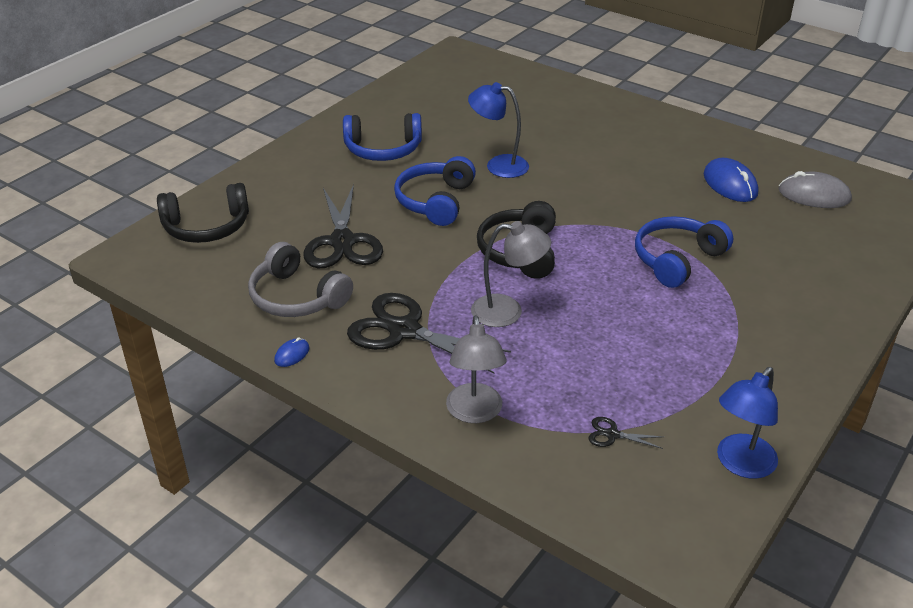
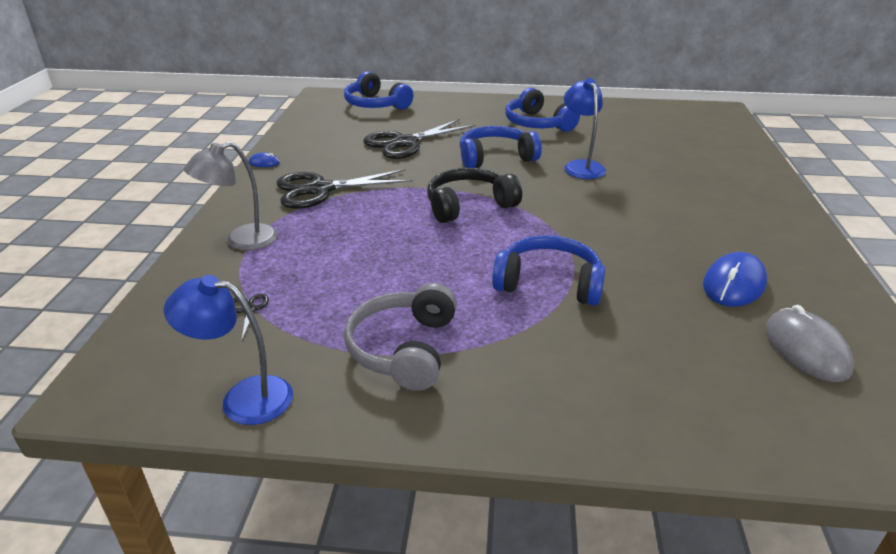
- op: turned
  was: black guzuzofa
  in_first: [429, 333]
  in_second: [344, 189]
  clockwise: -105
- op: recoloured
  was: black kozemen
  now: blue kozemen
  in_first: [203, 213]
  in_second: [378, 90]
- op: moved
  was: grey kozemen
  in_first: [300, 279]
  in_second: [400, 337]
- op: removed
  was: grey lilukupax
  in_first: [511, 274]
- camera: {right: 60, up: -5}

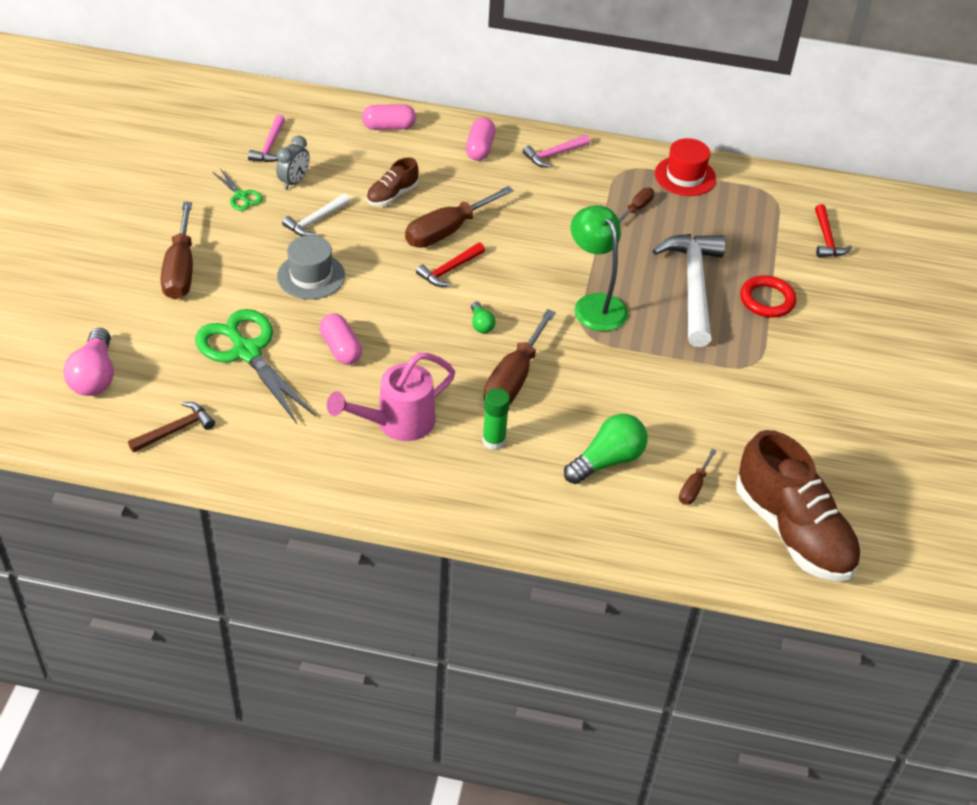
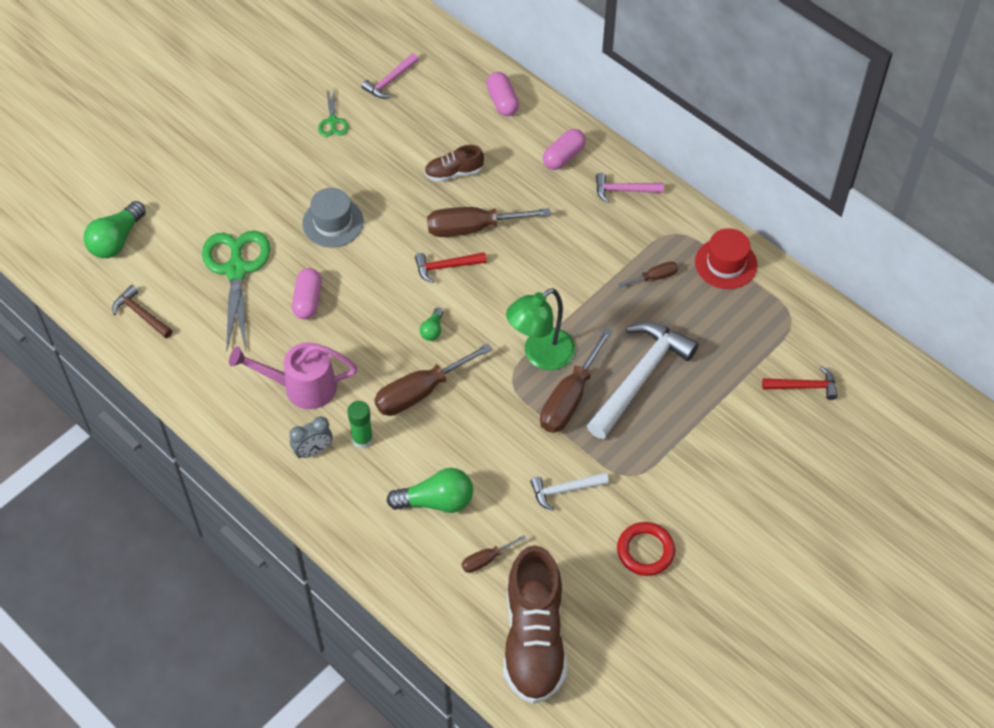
- op: recoloured
  was: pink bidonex
  now: green bidonex
  in_first: [88, 362]
  in_second: [115, 229]
- op: turned
  was: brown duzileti
  in_first: [171, 427]
  in_second: [142, 311]
  clockwise: -135
- op: moved
  was: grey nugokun
  in_first: [293, 163]
  in_second: [311, 437]
- op: turned
  was: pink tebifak
  in_first: [389, 117]
  in_second: [502, 94]
  clockwise: 45
- op: turned
  was: green lilukupax
  in_first: [599, 268]
  in_second: [540, 329]
  clockwise: -135
- op: moved
  was: white duzileti
  in_first: [316, 215]
  in_second: [569, 491]
- op: moved
  was: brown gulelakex
  in_first: [177, 250]
  in_second: [576, 380]
- op: moved
  was: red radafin
  in_first: [768, 296]
  in_second: [646, 549]
- op: turned
  was: red duzileti
  in_first: [833, 230]
  in_second: [800, 383]
  clockwise: -120
- camera: {right: 35, up: 10}

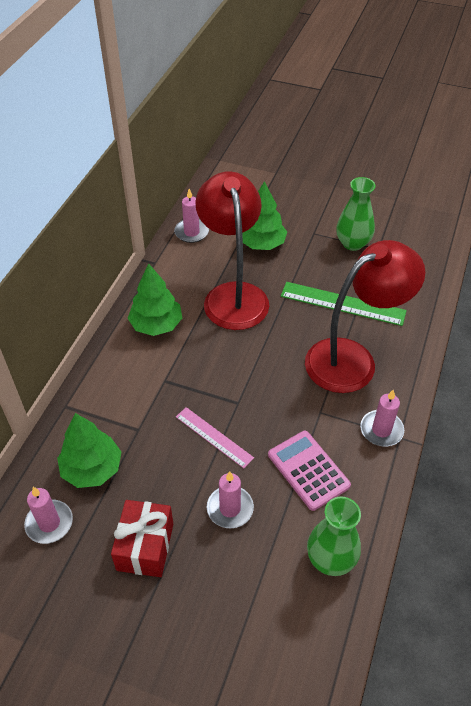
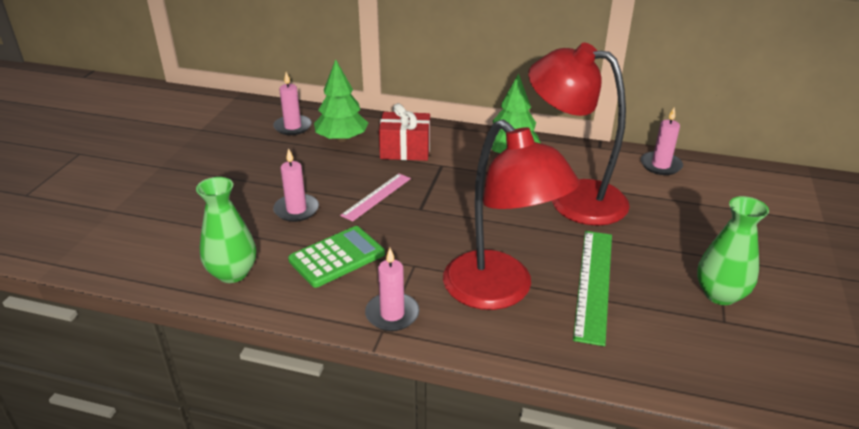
- op: recoloured
  was: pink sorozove
  now: green sorozove
  in_first: [309, 471]
  in_second: [336, 257]
- op: moved
  was: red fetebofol
  in_first: [142, 538]
  in_second: [404, 132]
- op: turned
  was: red lilukupax
  in_first: [232, 250]
  in_second: [579, 134]
  clockwise: -135
- op: removed
  was: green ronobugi
  in_first: [264, 215]
- camera: {right: 85, up: -15}

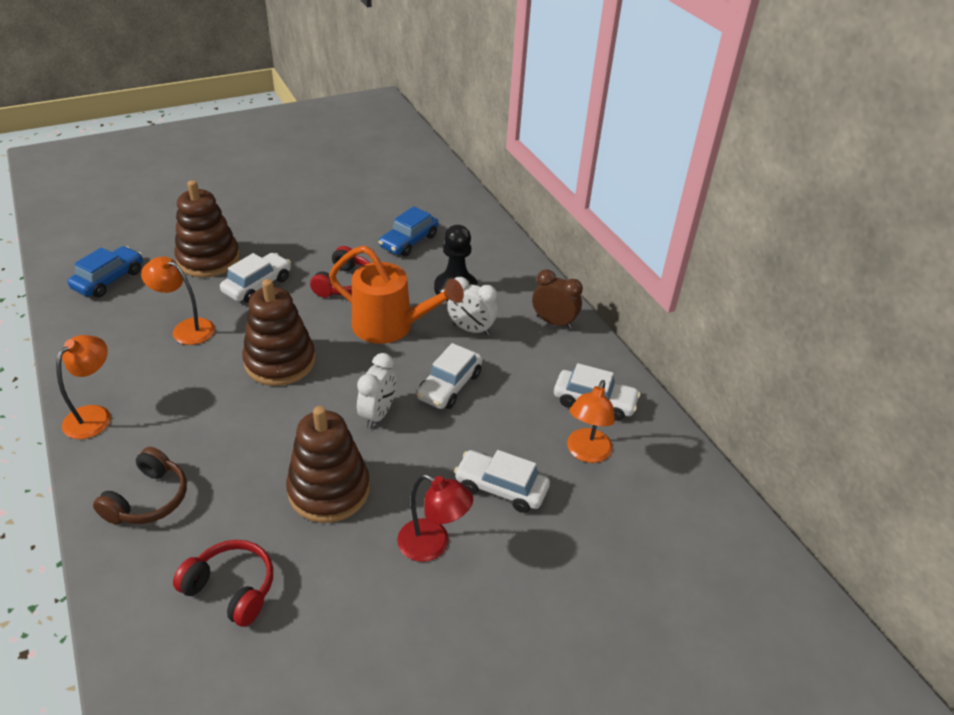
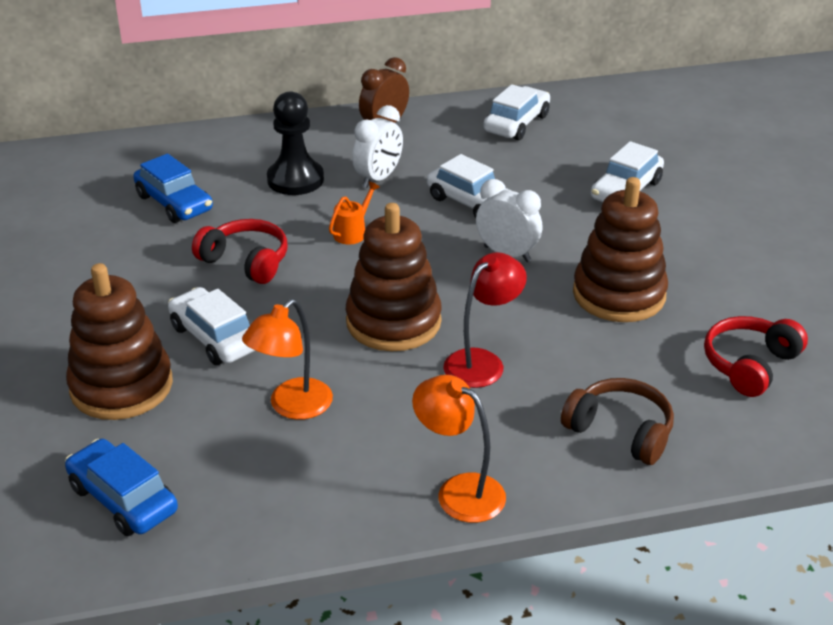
- op: resized
  was: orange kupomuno
  in_first: [396, 294]
  in_second: [354, 213]
  ratio: 0.42
- op: moved
  was: red lilukupax
  in_first: [435, 518]
  in_second: [485, 320]
- op: removed
  was: orange lilukupax
  in_first: [591, 421]
- camera: {right: -75, up: -5}

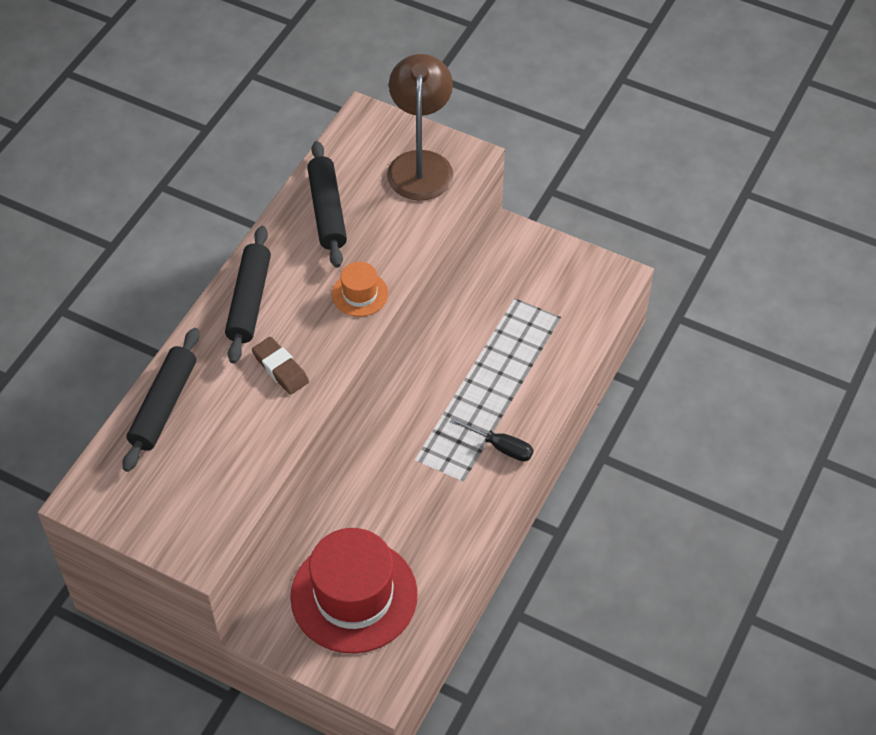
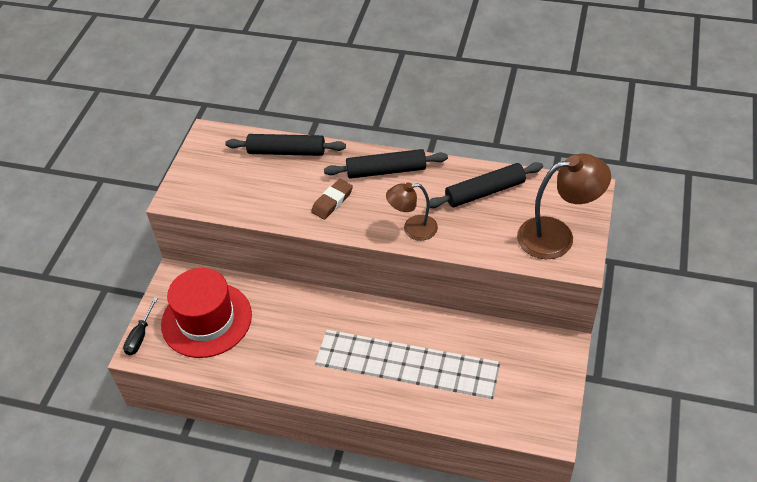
- op: moved
  was: black gulelakex
  in_first: [491, 439]
  in_second: [140, 326]
- op: replaced
  was: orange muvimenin
  now: brown lilukupax
  in_first: [360, 289]
  in_second: [412, 211]
- camera: {right: 80, up: -5}

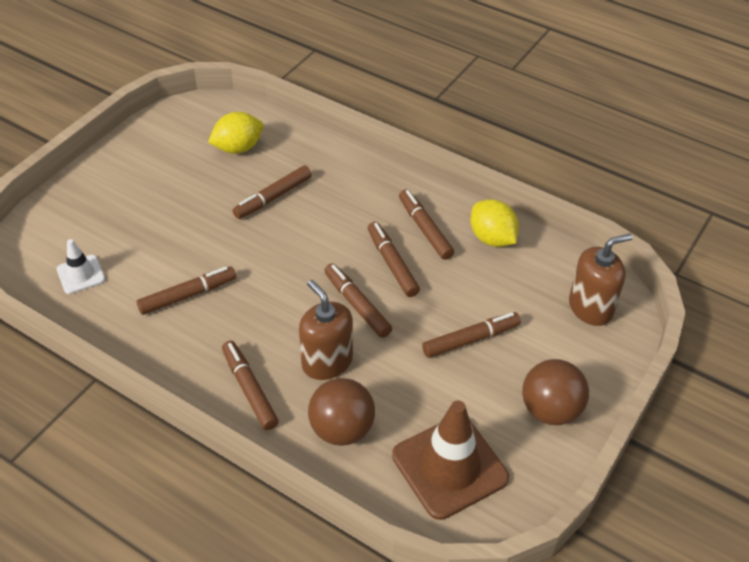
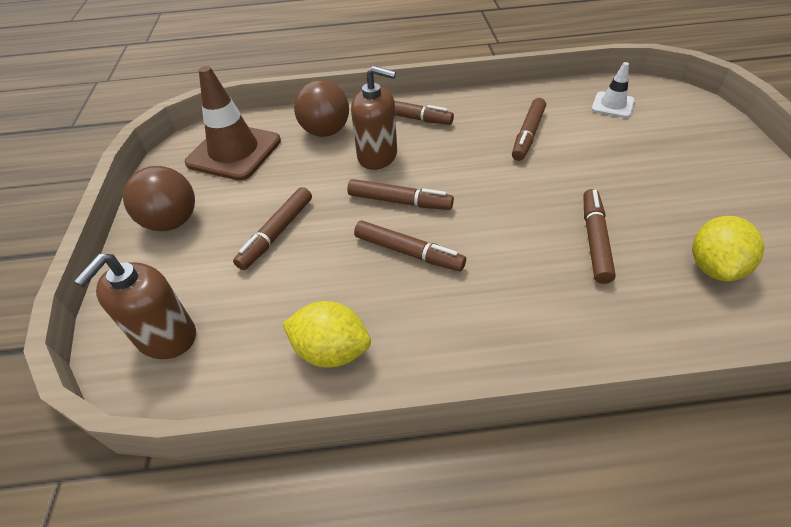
- op: removed
  was: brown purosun
  in_first: [426, 224]
- camera: {right: 145, up: 0}

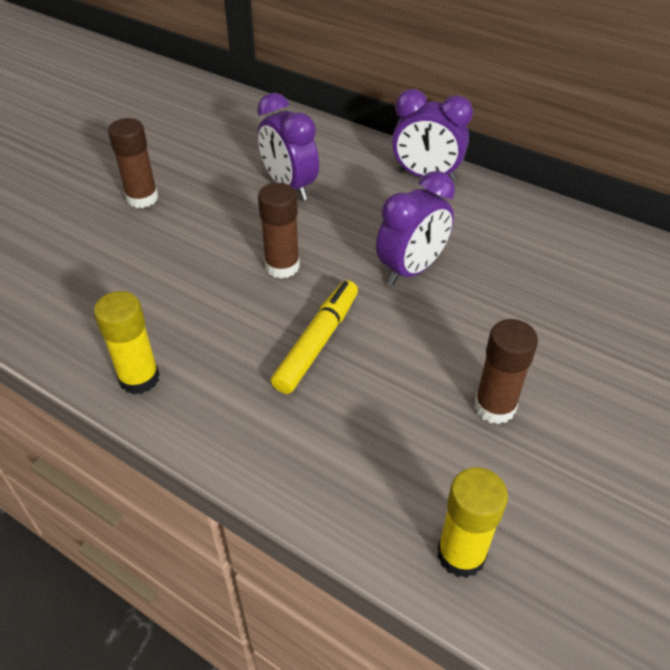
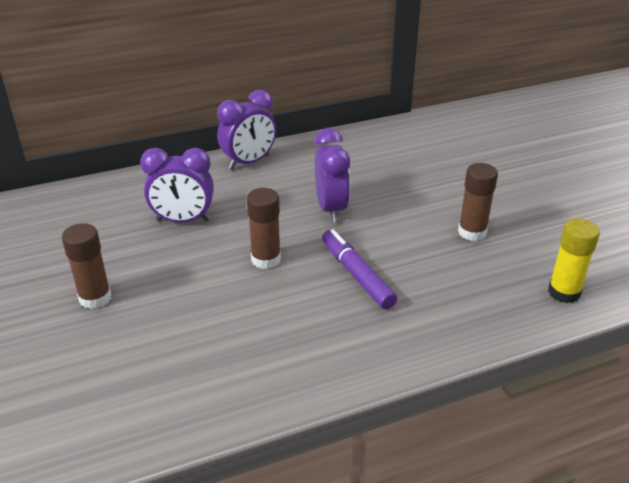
- op: recoloured
  was: yellow purosun
  now: purple purosun
  in_first: [314, 337]
  in_second: [359, 269]
- op: removed
  was: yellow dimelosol
  in_first: [127, 343]
- camera: {right: -55, up: -10}

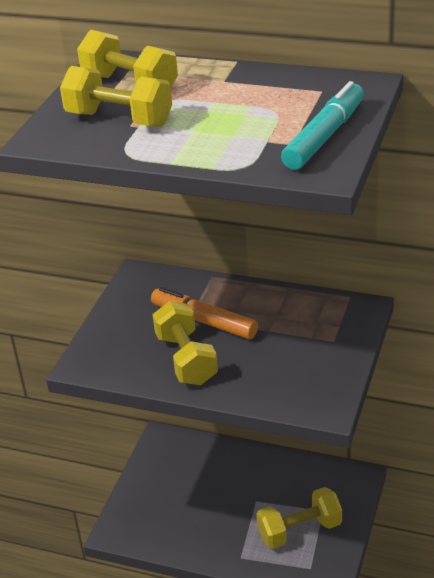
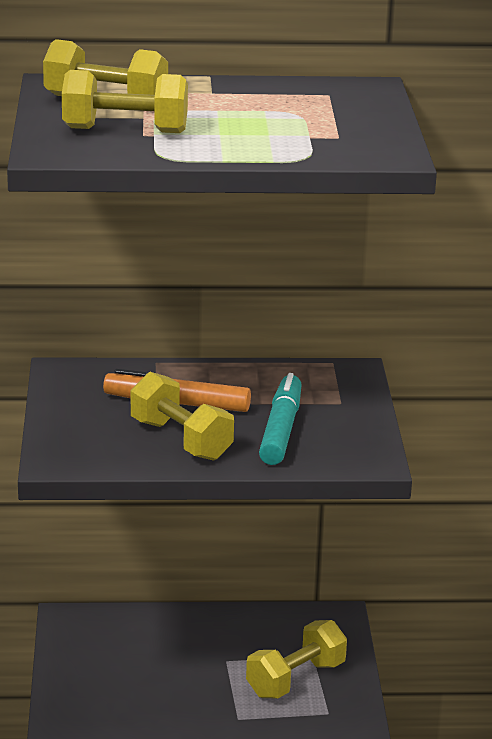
- op: moved
  was: turquoise purosun
  in_first: [322, 125]
  in_second: [280, 419]
- camera: {right: -25, up: -10}

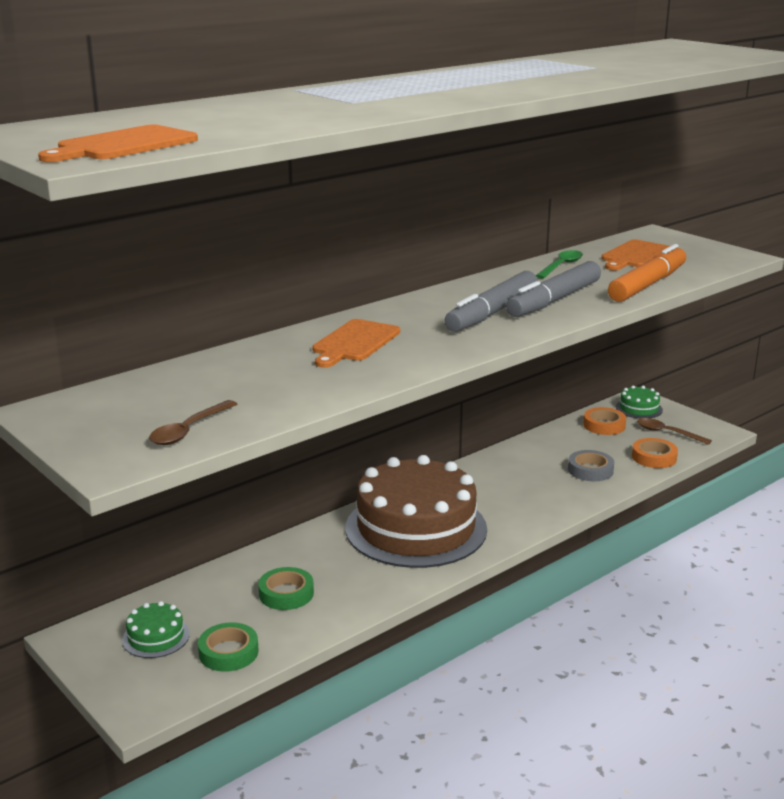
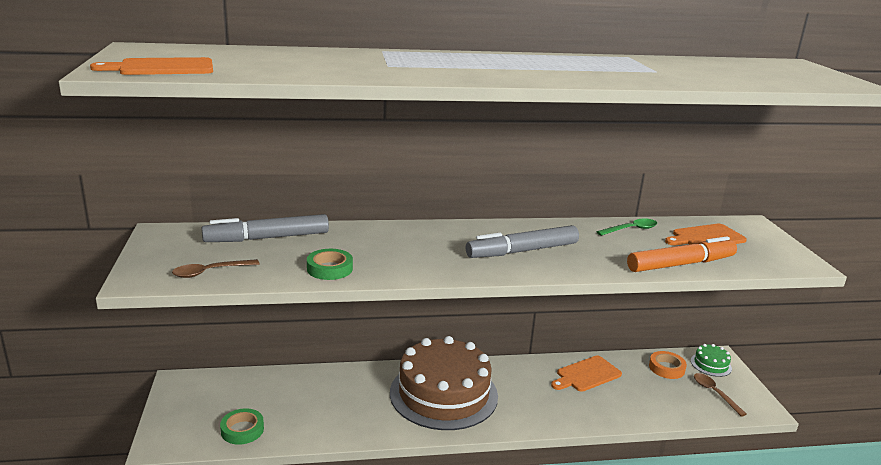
- op: moved
  was: grey purosun
  in_first: [553, 289]
  in_second: [265, 228]
- op: moved
  was: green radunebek
  in_first: [286, 588]
  in_second: [330, 264]
- op: moved
  was: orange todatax
  in_first: [356, 343]
  in_second: [586, 374]
- op: removed
  was: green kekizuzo
  in_first: [156, 629]
- op: removed
  was: grey radunebek
  in_first: [591, 465]
- op: removed
  was: orange radunebek
  in_first: [655, 453]
- camera: {right: 30, up: 0}

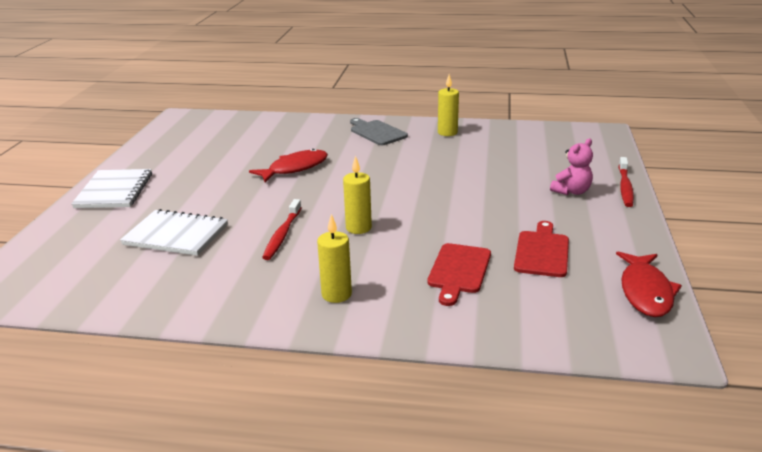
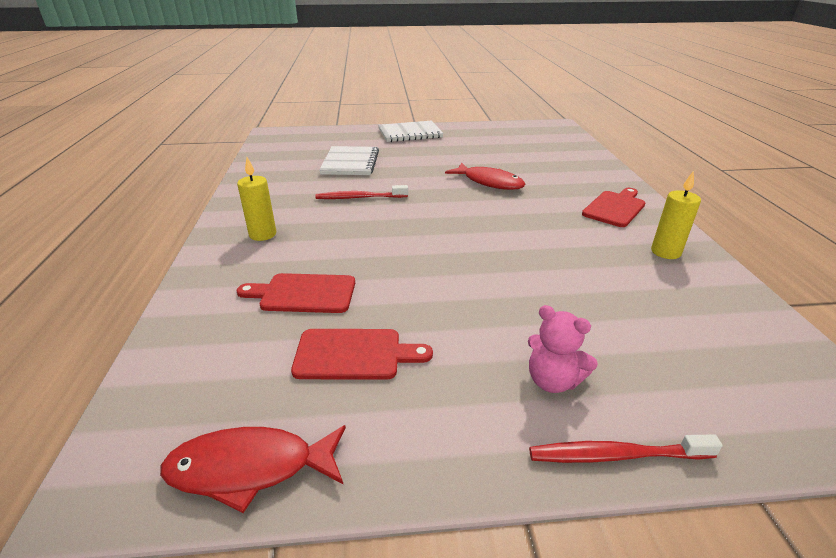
- op: recoloured
  was: grey todatax
  now: red todatax
  in_first: [379, 131]
  in_second: [614, 207]
- op: removed
  was: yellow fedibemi
  in_first: [357, 195]
- camera: {right: 75, up: 5}

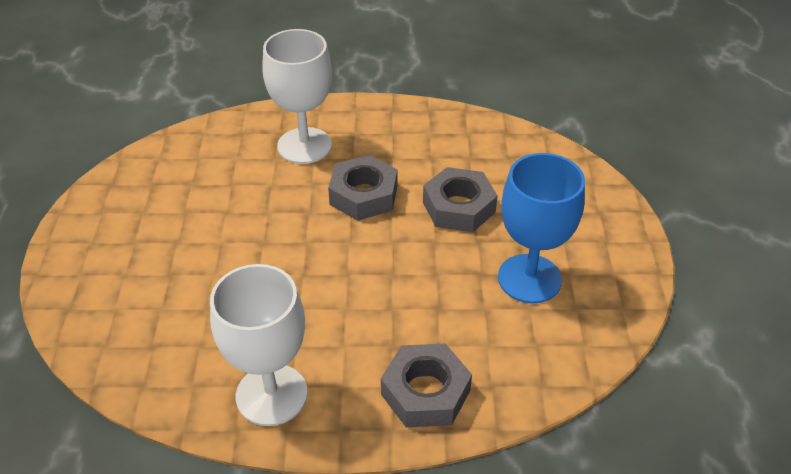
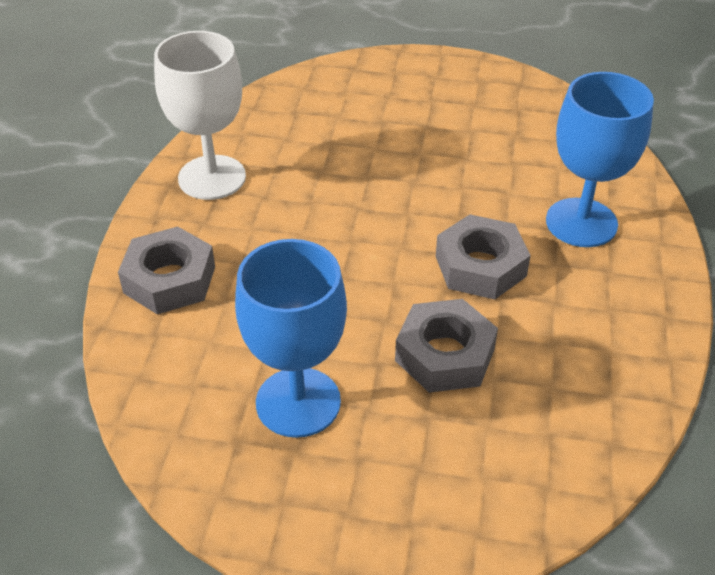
- op: recoloured
  was: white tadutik
  now: blue tadutik
  in_first: [297, 96]
  in_second: [600, 159]
- camera: {right: 100, up: 0}

